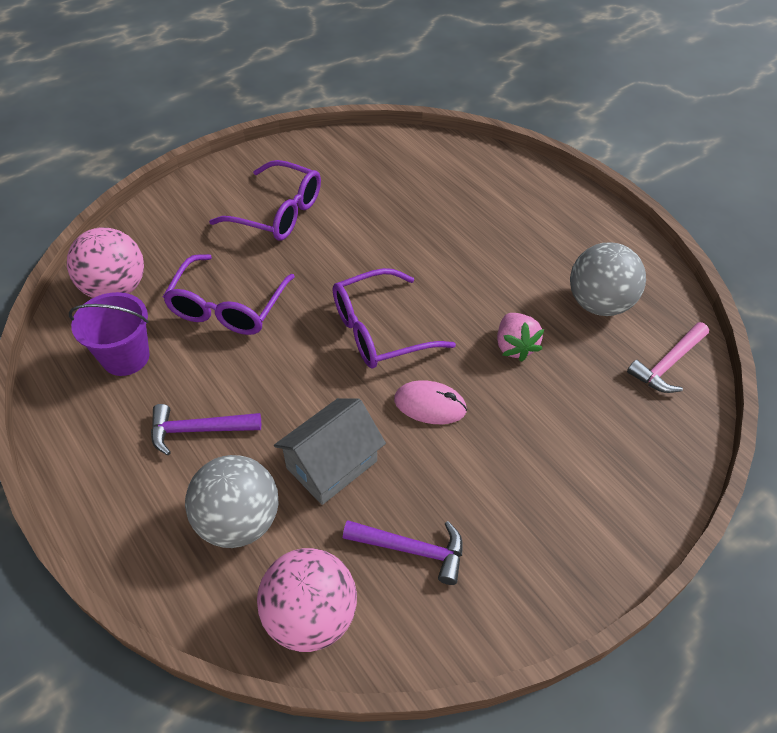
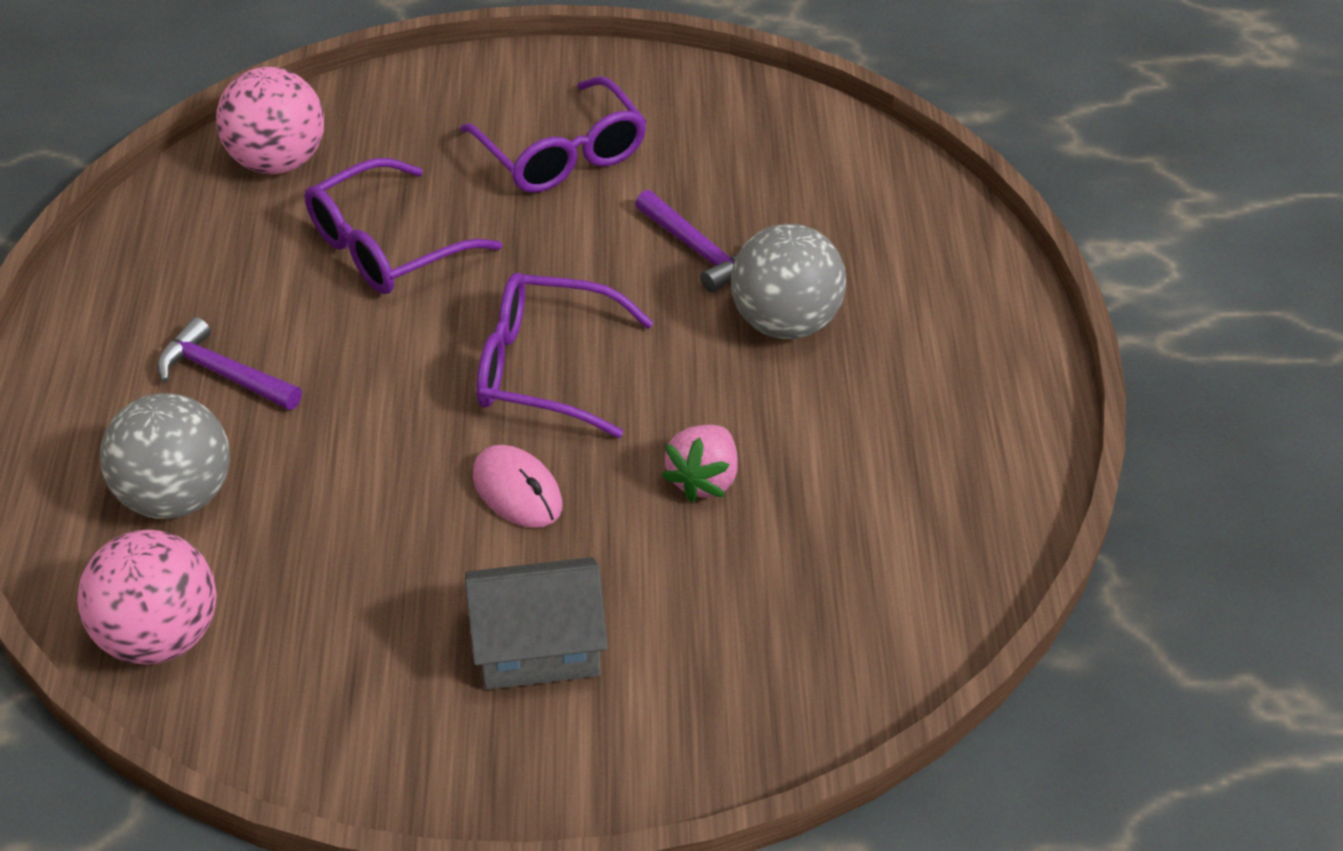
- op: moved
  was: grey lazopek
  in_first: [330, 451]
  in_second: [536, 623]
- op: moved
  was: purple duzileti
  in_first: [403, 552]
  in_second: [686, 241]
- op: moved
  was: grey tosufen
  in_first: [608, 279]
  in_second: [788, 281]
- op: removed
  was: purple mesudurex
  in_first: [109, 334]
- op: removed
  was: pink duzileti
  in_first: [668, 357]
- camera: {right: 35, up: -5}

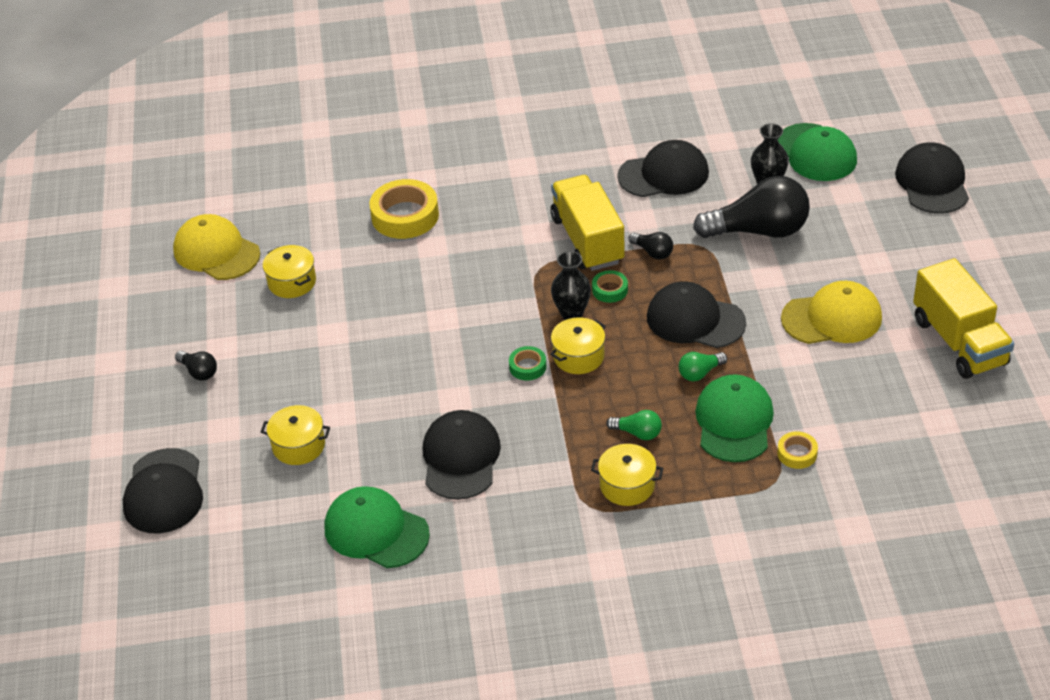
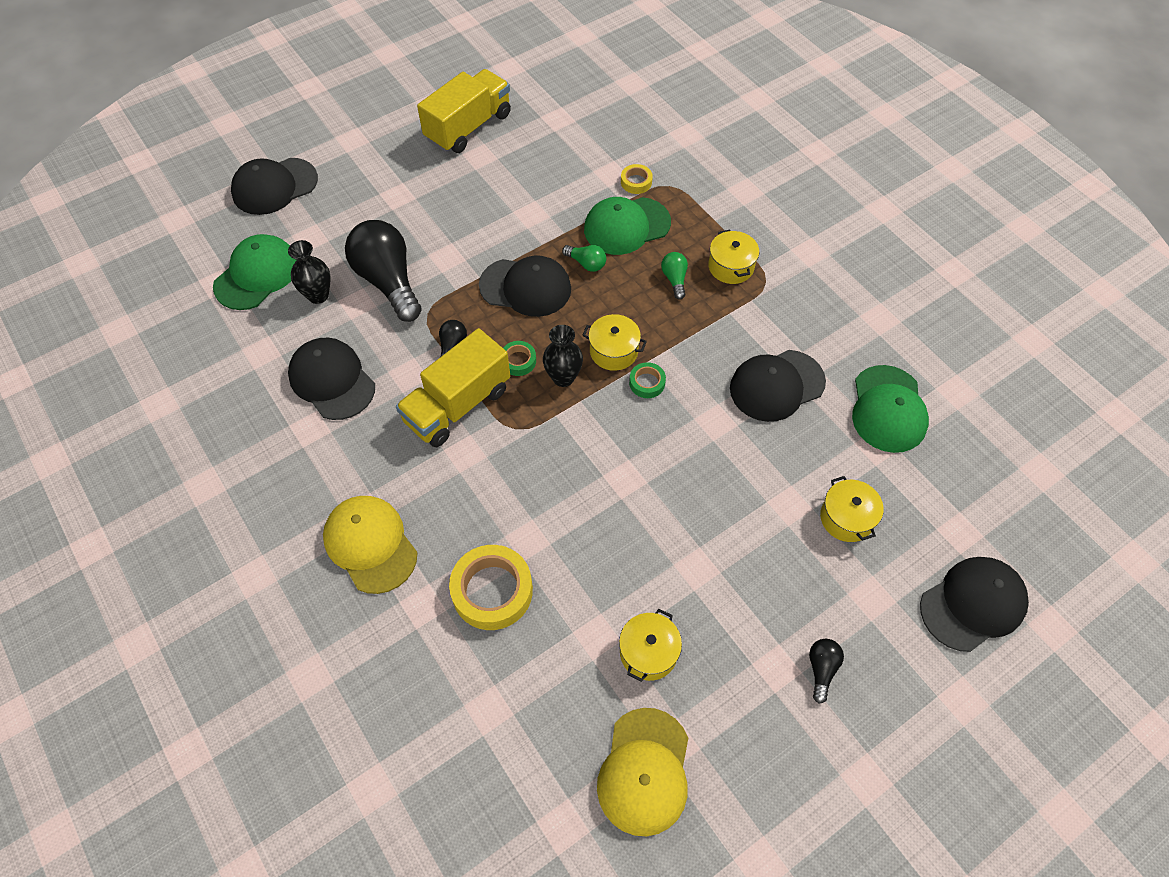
- op: moved
  was: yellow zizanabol
  in_first: [831, 312]
  in_second: [370, 545]
- op: turned
  was: black zizanabol
  in_first: [696, 314]
  in_second: [525, 286]
  clockwise: -75
- camera: {right: -120, up: 15}

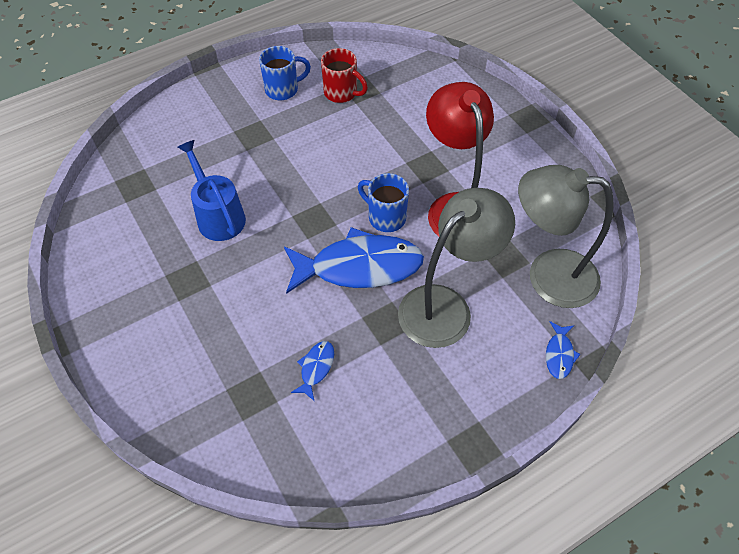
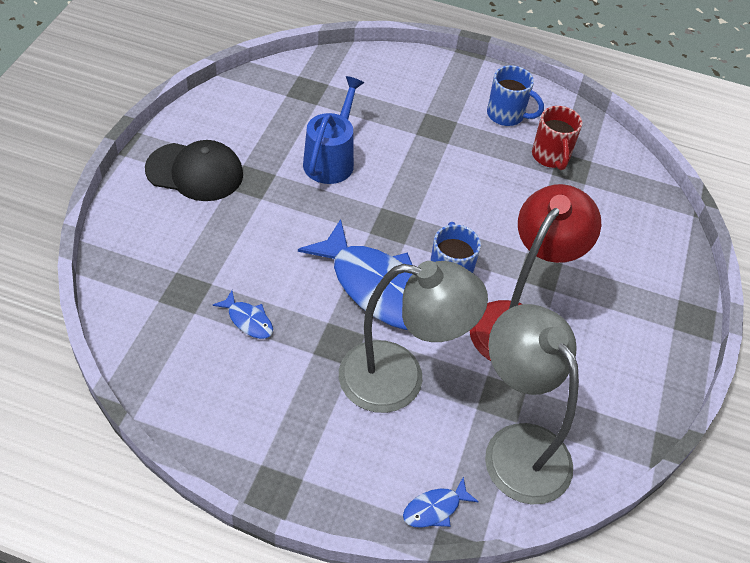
- op: added
  now: black zizanabol
  in_second: [194, 170]
- op: turned
  was: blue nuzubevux
  in_first: [312, 371]
  in_second: [243, 315]
  clockwise: 60
- camera: {right: 45, up: -5}

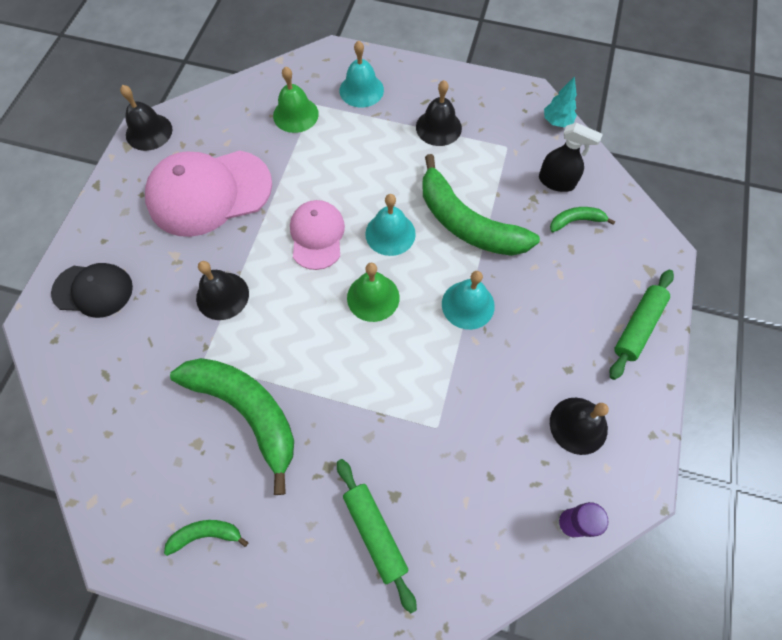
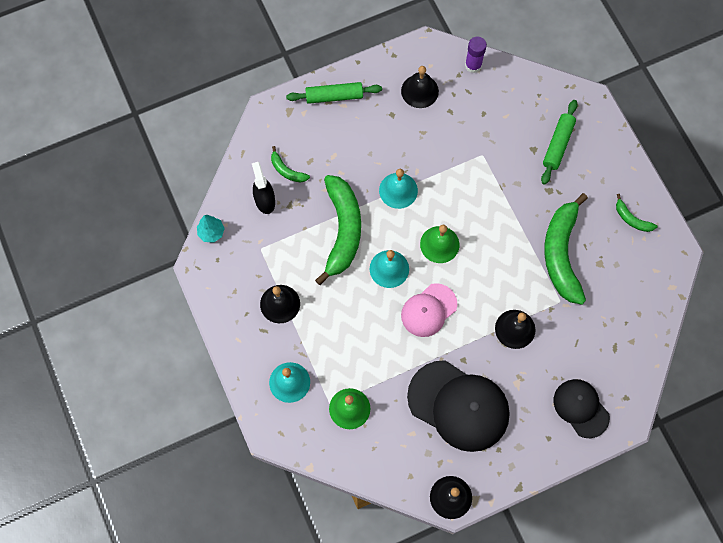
- op: recoloured
  was: pink zizanabol
  now: black zizanabol
  in_first: [208, 194]
  in_second: [458, 406]
- camera: {right: -130, up: 5}

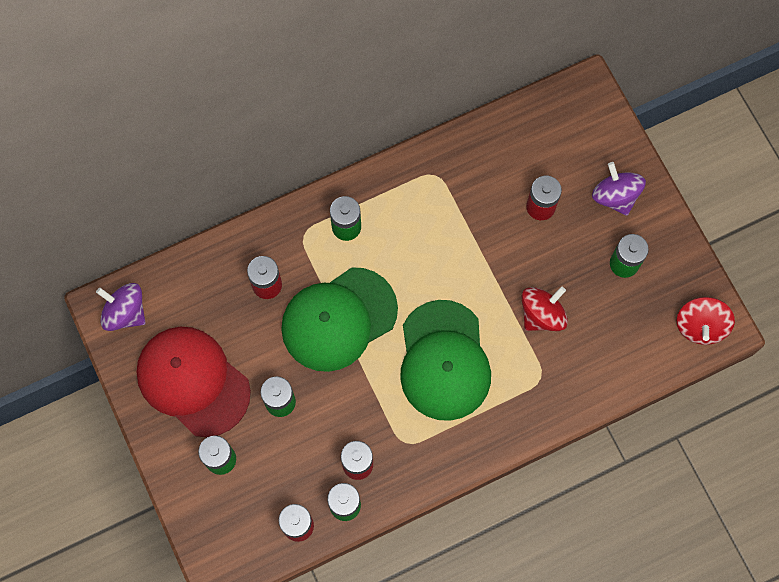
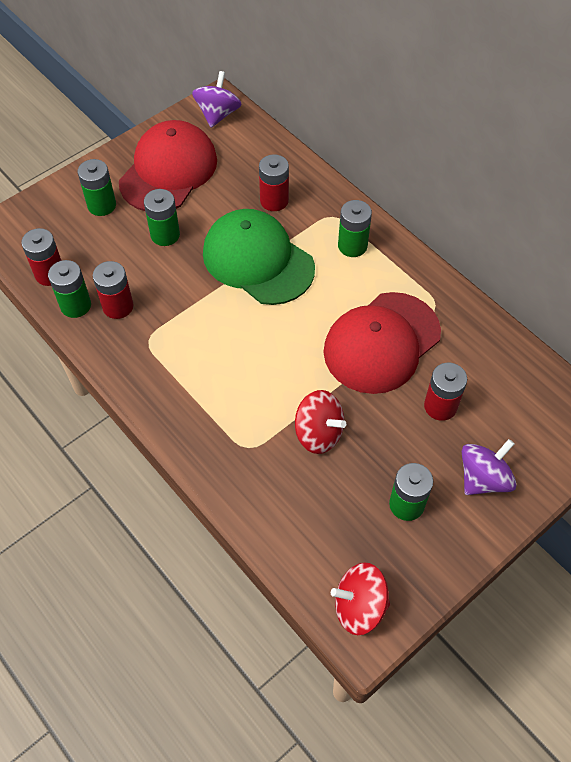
- op: added
  now: red zizanabol
  in_second: [382, 343]
- op: removed
  was: green zizanabol
  in_first: [445, 360]
- camera: {right: 75, up: -15}

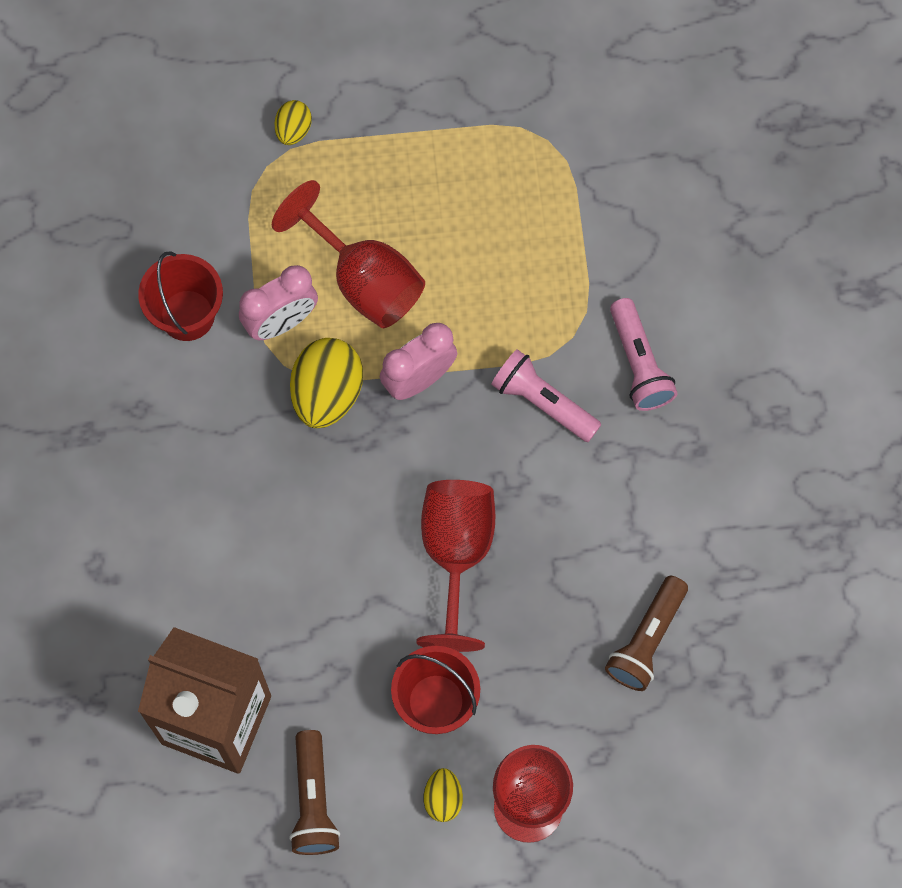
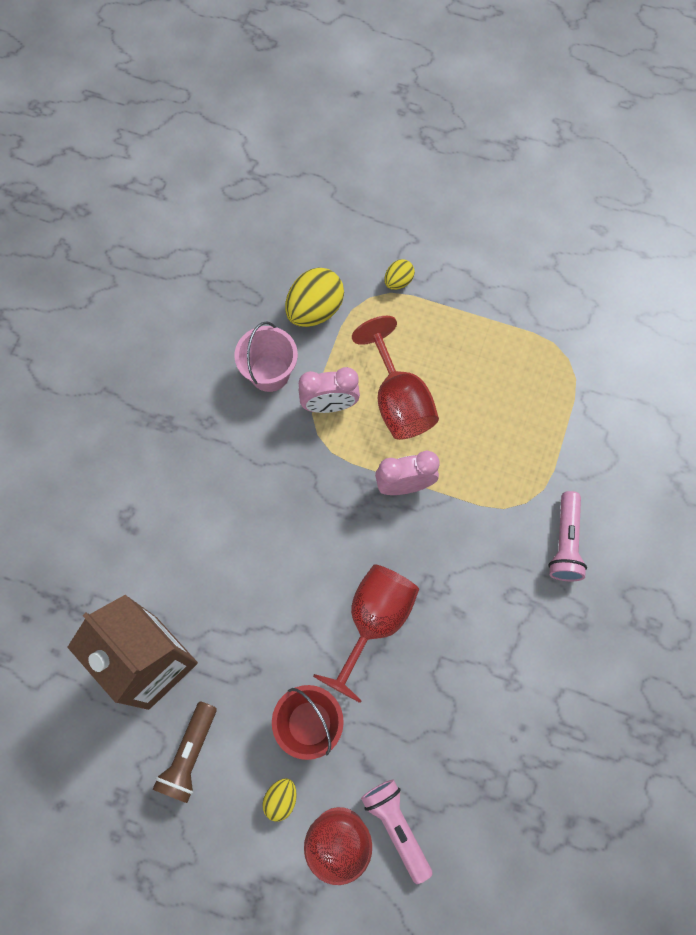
- op: recoloured
  was: red mesudurex
  now: pink mesudurex
  in_first: [180, 296]
  in_second: [266, 356]
- op: moved
  was: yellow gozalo
  in_first: [326, 383]
  in_second: [314, 297]
- op: moved
  was: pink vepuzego
  in_first: [546, 395]
  in_second: [396, 831]
- op: removed
  was: brown vepuzego
  in_first: [646, 633]
- camera: {right: 25, up: 0}

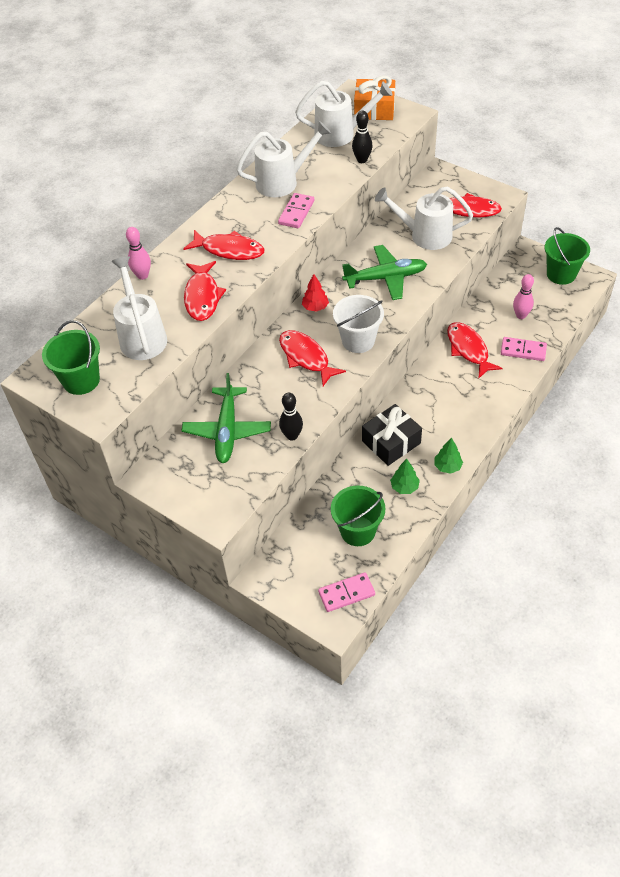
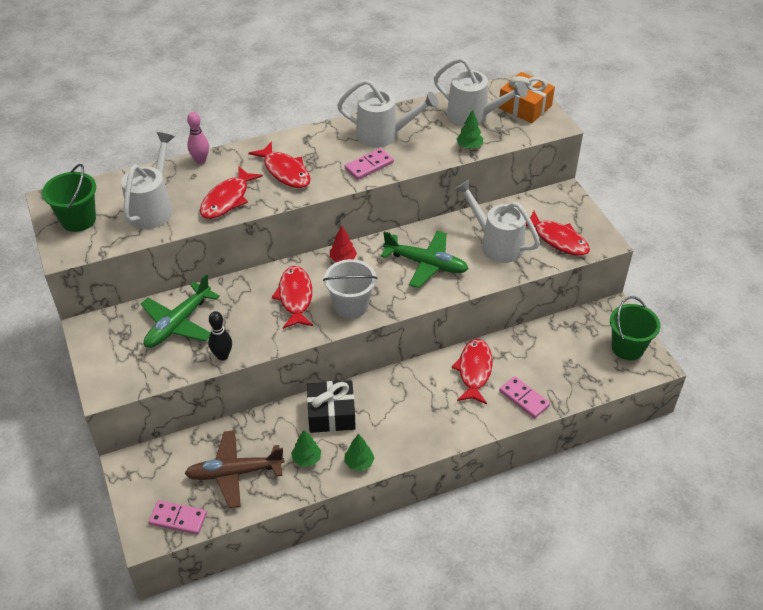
- op: replaced
  was: green mesudurex
  now: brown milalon
  in_first: [358, 515]
  in_second: [234, 469]
- op: replaced
  was: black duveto
  now: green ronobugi
  in_first: [362, 137]
  in_second: [470, 129]
- op: removed
  was: pink duveto
  in_first: [523, 296]
- camera: {right: 30, up: -5}

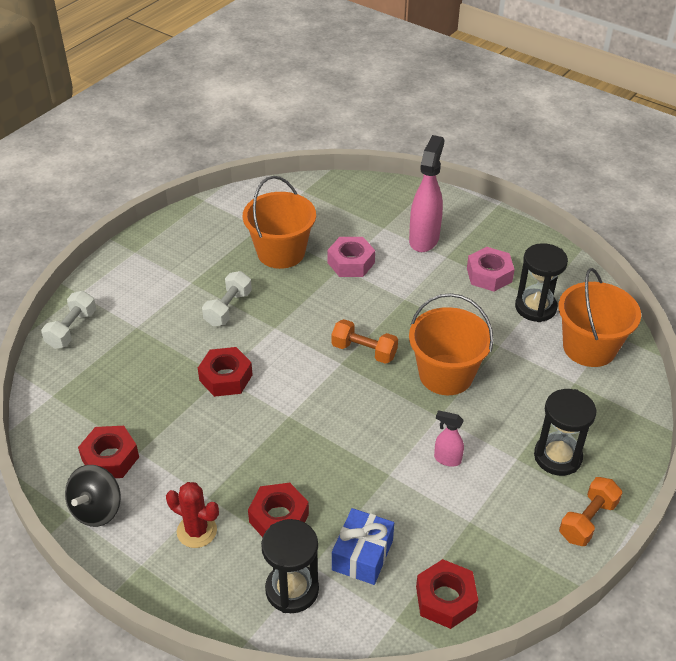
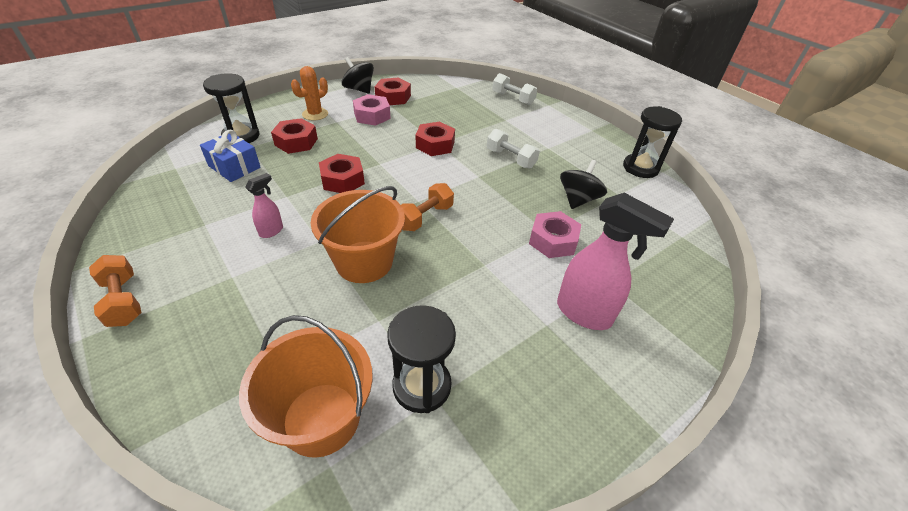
- op: recoloured
  was: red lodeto
  now: orange lodeto
  in_first: [192, 515]
  in_second: [309, 93]
- op: moved
  was: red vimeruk
  in_first: [447, 594]
  in_second: [342, 173]
- op: moved
  was: pink vimeruk
  in_first: [491, 269]
  in_second: [372, 110]
- op: replaced
  was: orange mesudurex
  now: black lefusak
  in_first: [279, 222]
  in_second: [583, 184]
- op: moved
  was: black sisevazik
  in_first: [565, 432]
  in_second: [652, 142]
- camera: {right: 105, up: 0}

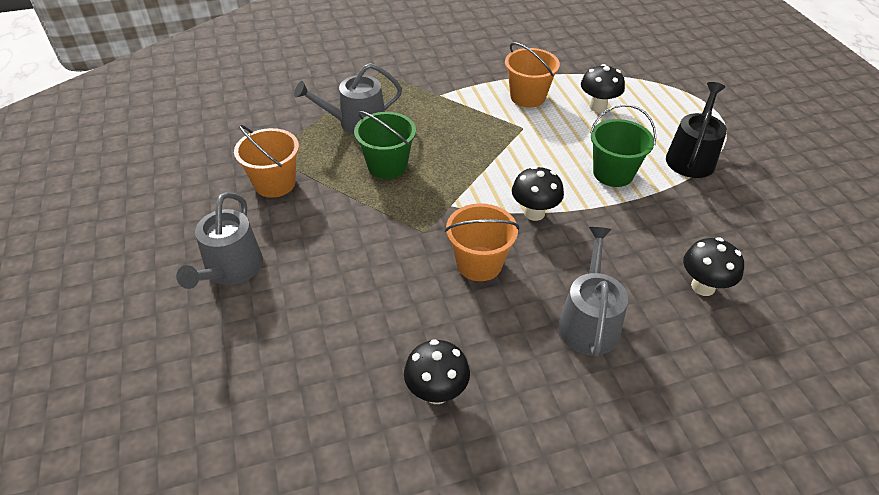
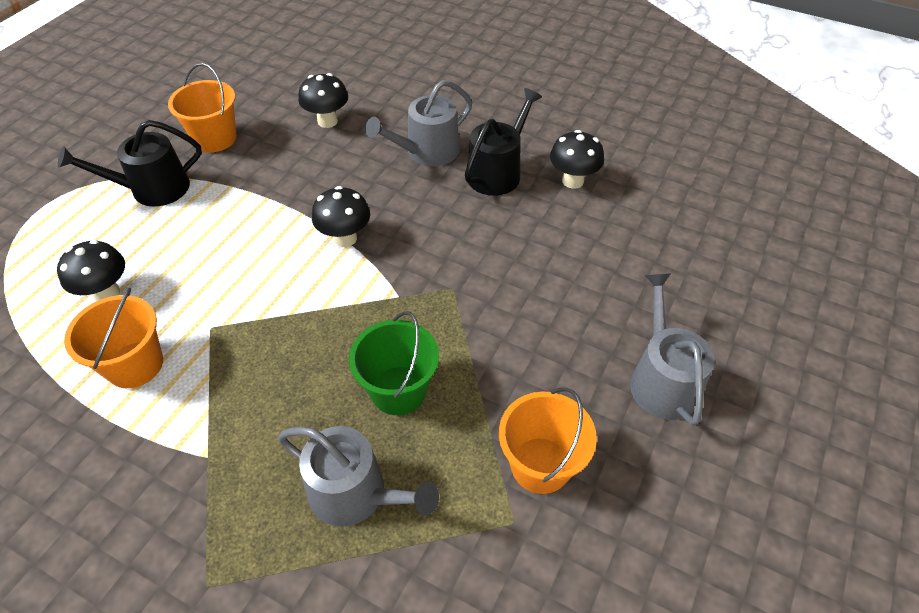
- op: moved
  was: orange mesudurex
  in_first: [482, 242]
  in_second: [202, 107]
- op: added
  now: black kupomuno
  in_second: [503, 142]
- op: turned
  was: grey kupomuno
  in_first: [219, 240]
  in_second: [672, 349]
  clockwise: -60
- op: removed
  was: green mesudurex
  in_first: [623, 145]
- camera: {right: -135, up: 5}

